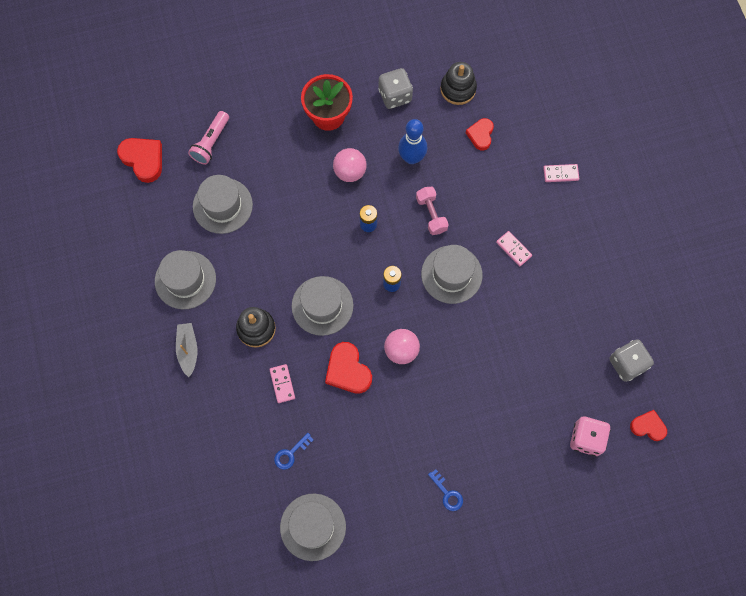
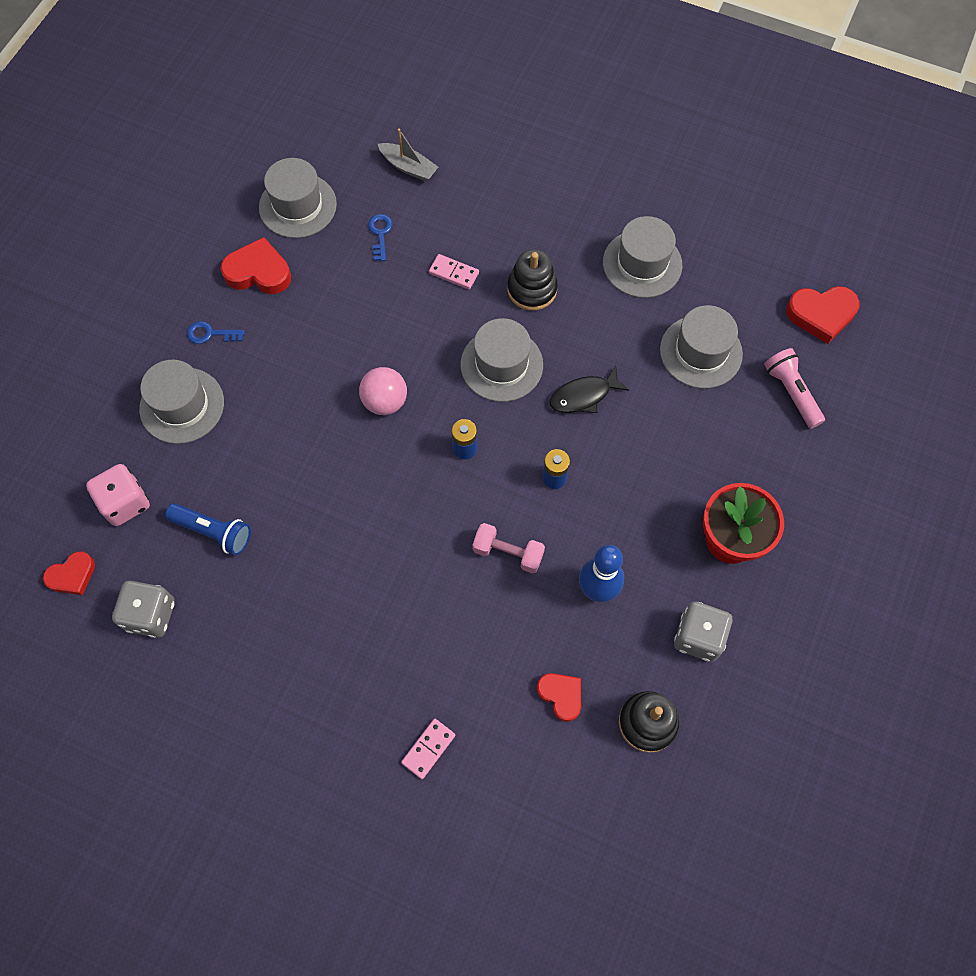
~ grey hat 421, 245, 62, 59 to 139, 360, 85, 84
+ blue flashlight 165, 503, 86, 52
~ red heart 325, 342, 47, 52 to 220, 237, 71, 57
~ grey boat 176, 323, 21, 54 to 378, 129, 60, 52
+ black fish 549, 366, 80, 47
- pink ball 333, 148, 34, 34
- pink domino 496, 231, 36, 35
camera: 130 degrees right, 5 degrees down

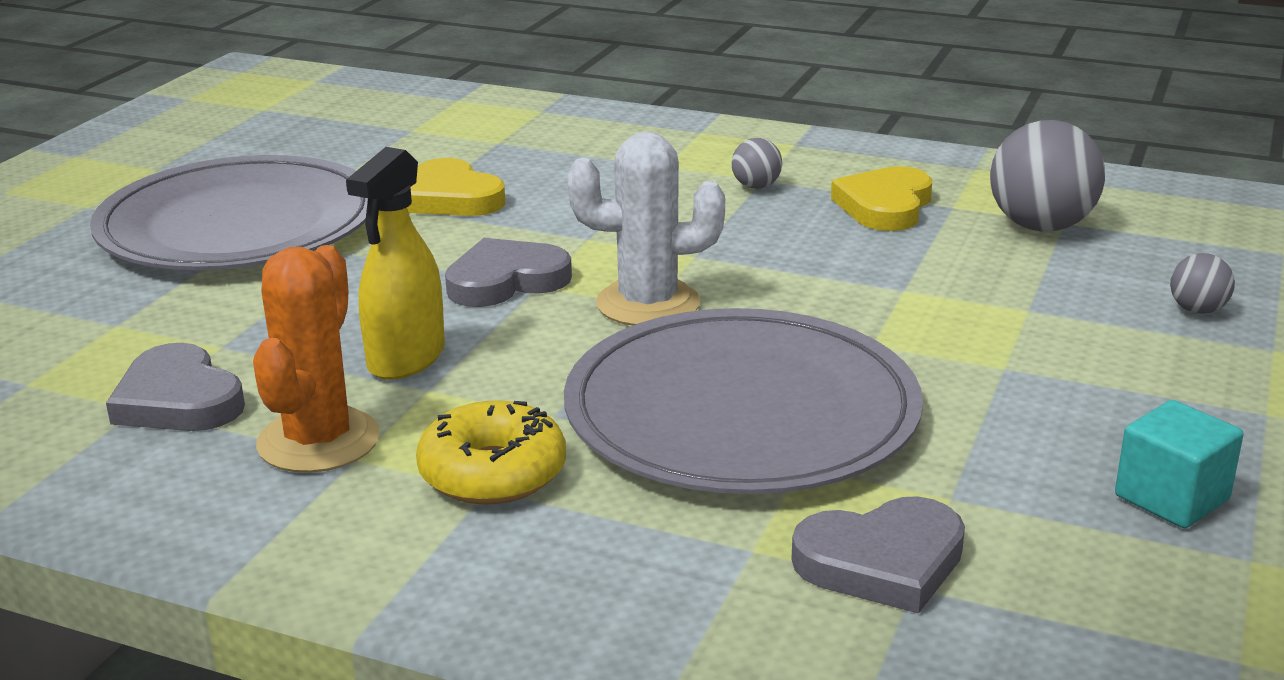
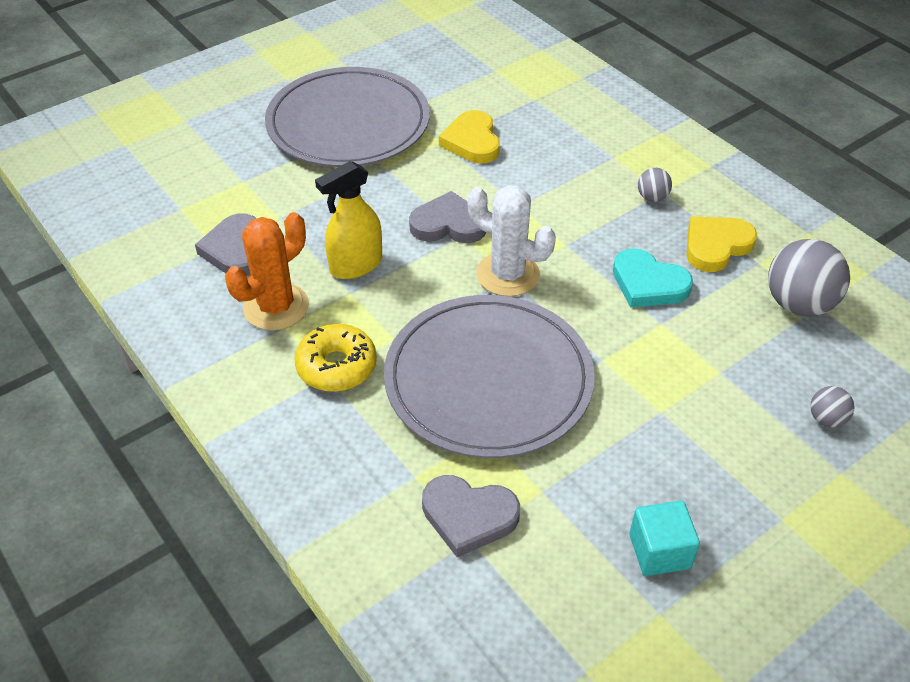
+ turquoise heart 613, 249, 80, 59
camera: 30 degrees right, 20 degrees up

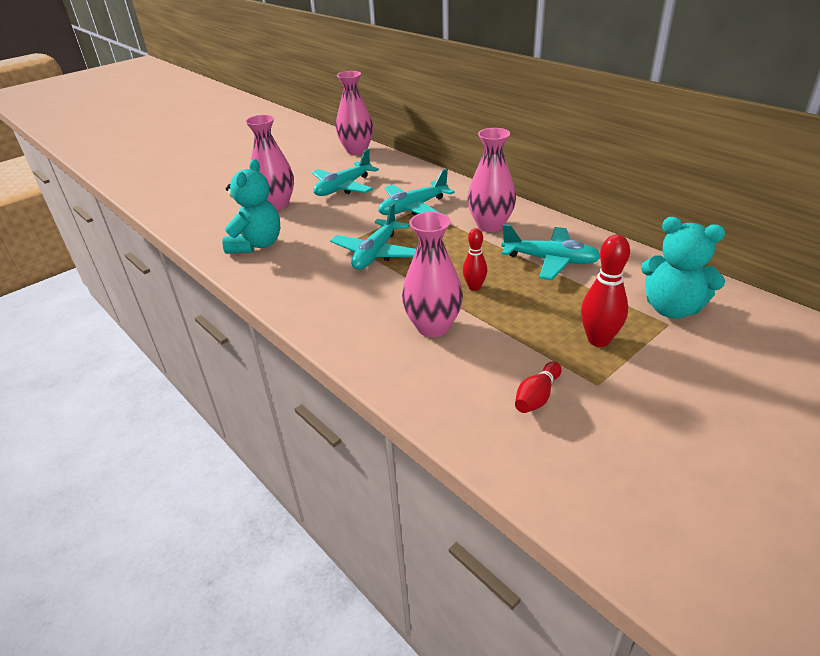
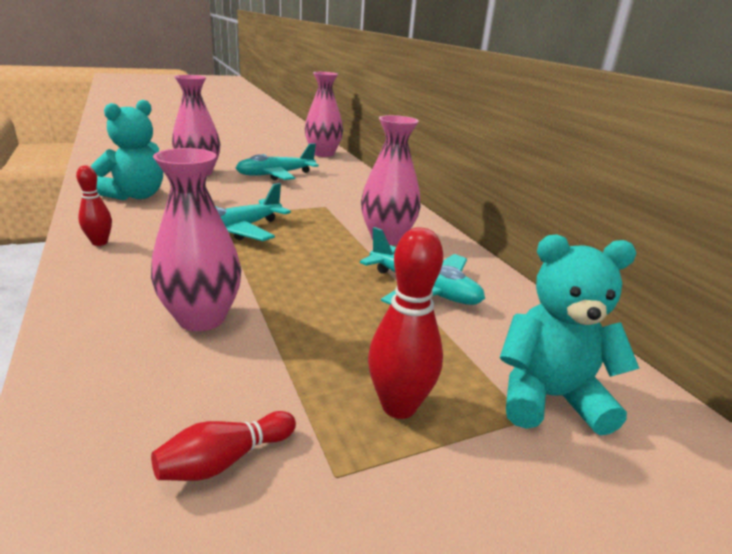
~ red bowling pin 463, 228, 24, 63 to 76, 165, 36, 81
~ turquoise teddy bear 641, 217, 84, 101 = 500, 234, 140, 201 135 degrees clockwise
- turquoise plane 378, 169, 77, 47
camera: 15 degrees right, 10 degrees down

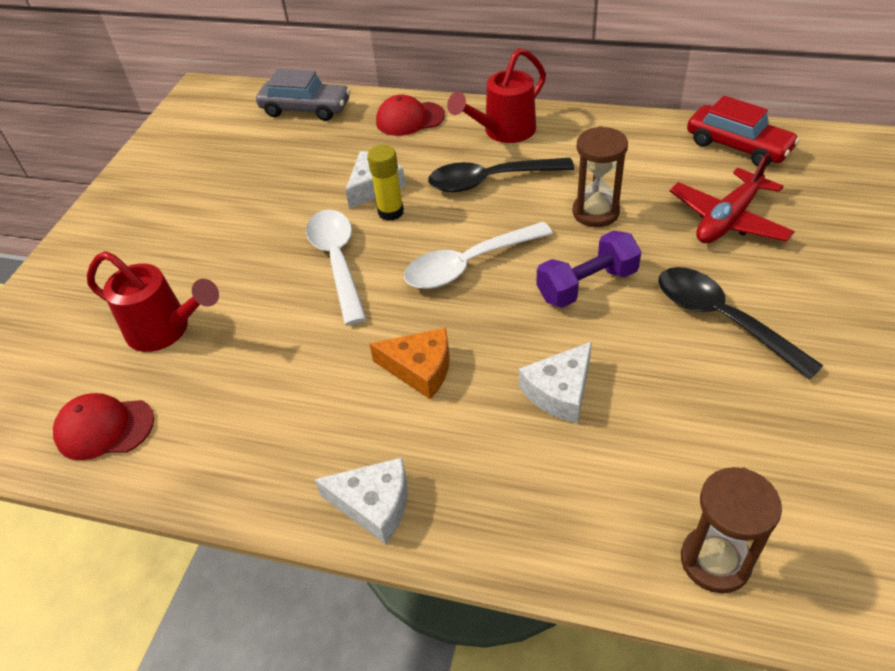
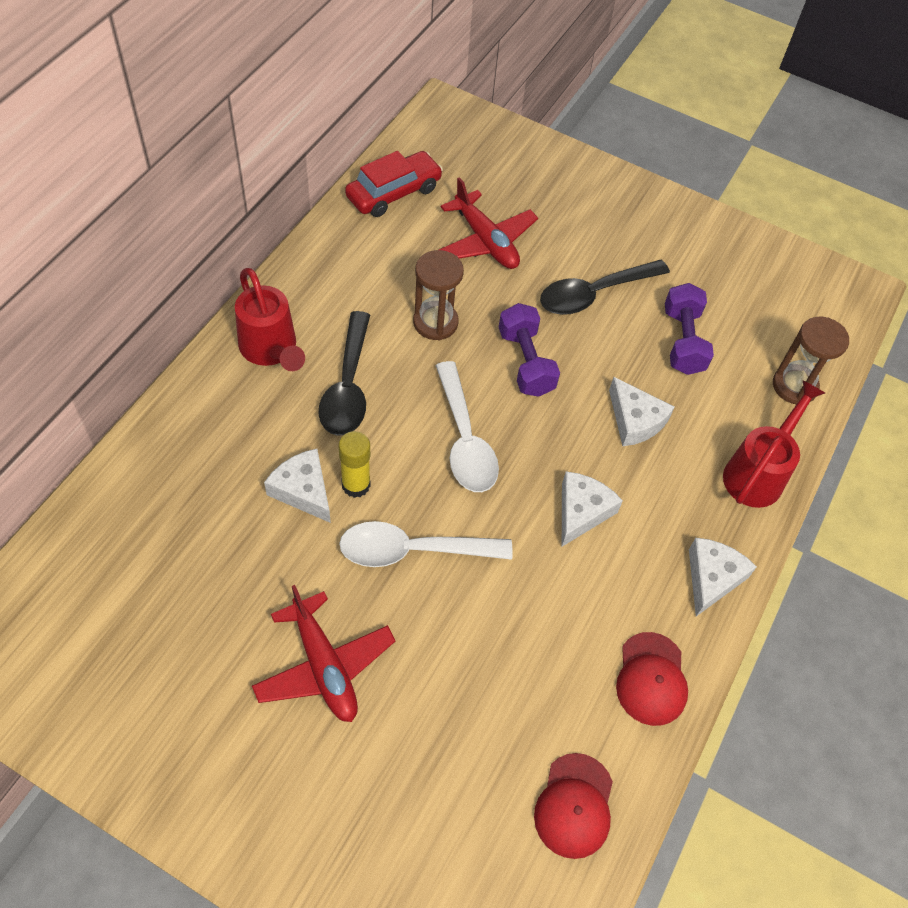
+ red plane 252, 585, 143, 137
~ orange cheese 369, 328, 81, 71 to white cheese 562, 471, 61, 76
~ red cap 376, 94, 69, 42 to 616, 632, 72, 94
+ purple dumbbell 665, 283, 49, 92
~ red watering can 87, 251, 132, 101 to 723, 380, 102, 128
- grey car 256, 69, 94, 52
camera: 85 degrees left, 10 degrees up

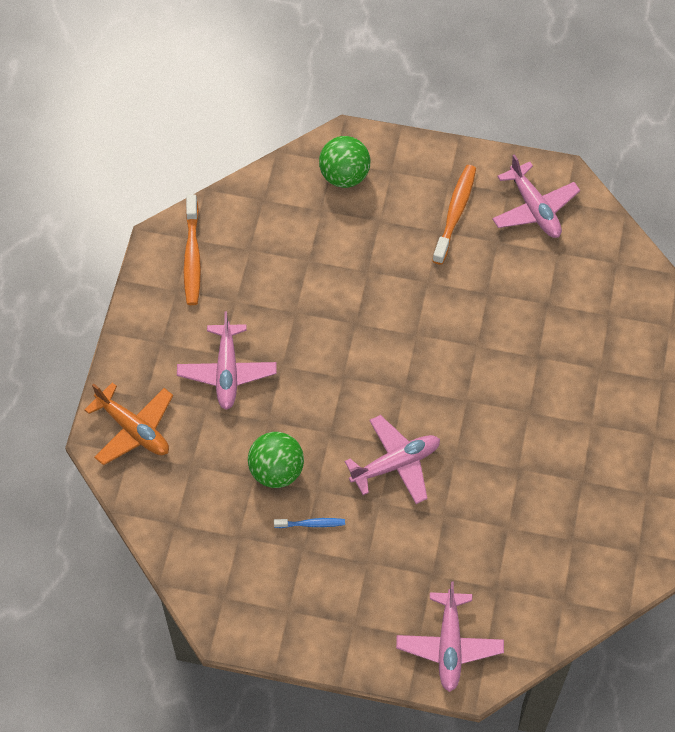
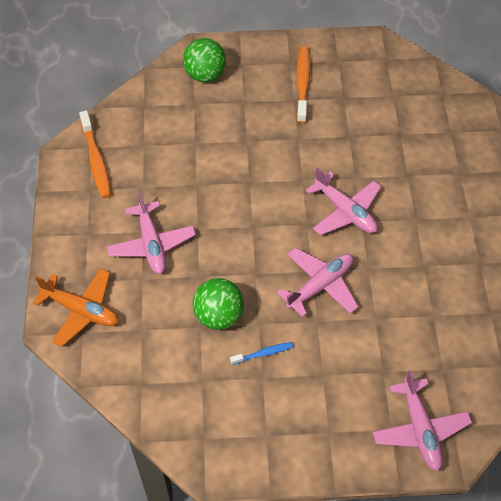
~ pink plane 492, 154, 88, 84 to 306, 167, 75, 69
camera: 15 degrees left, 5 degrees down

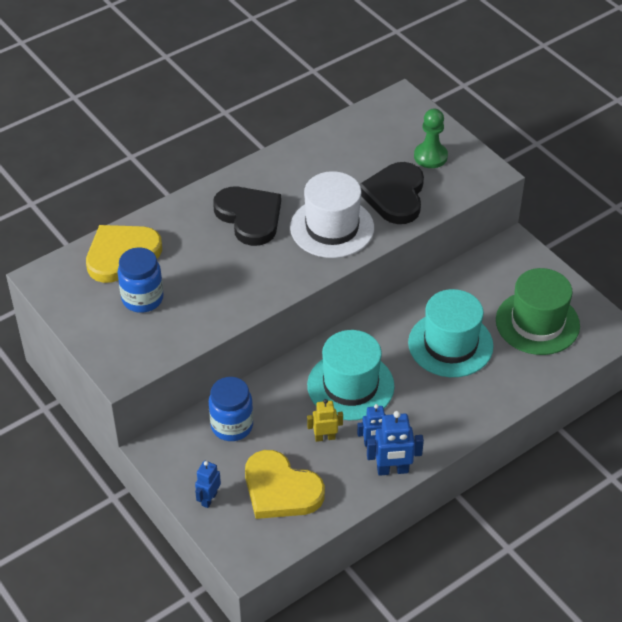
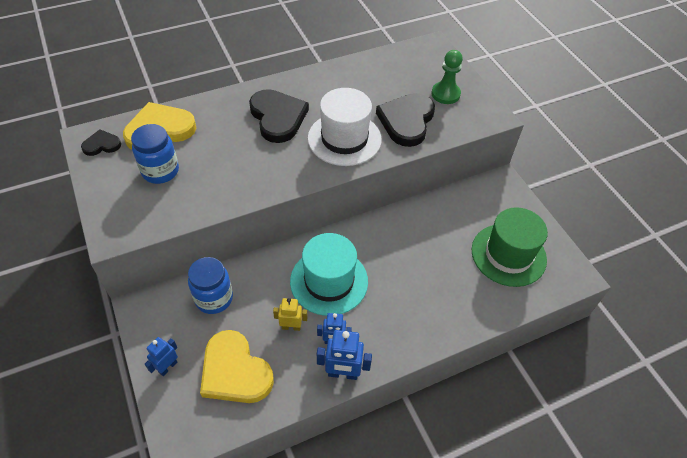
+ black heart 81, 129, 40, 27
- turquoise hat 408, 289, 86, 88
camera: 10 degrees right, 5 degrees up

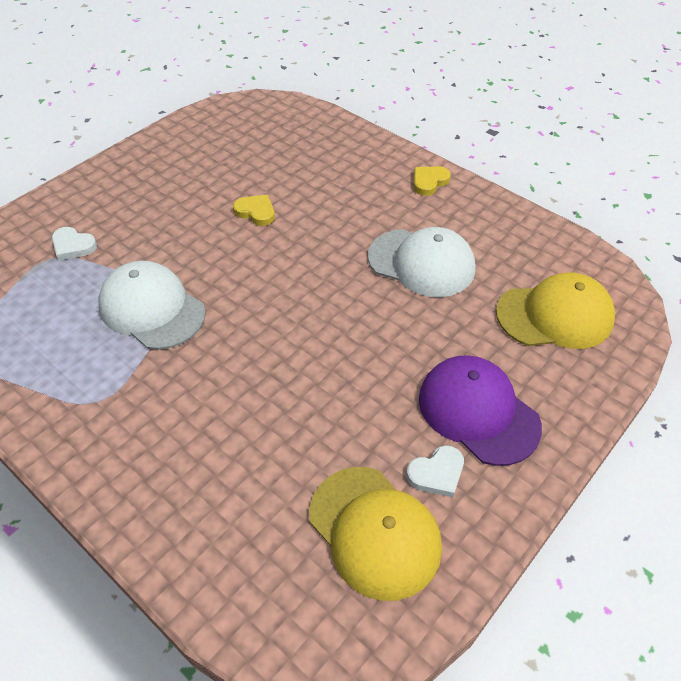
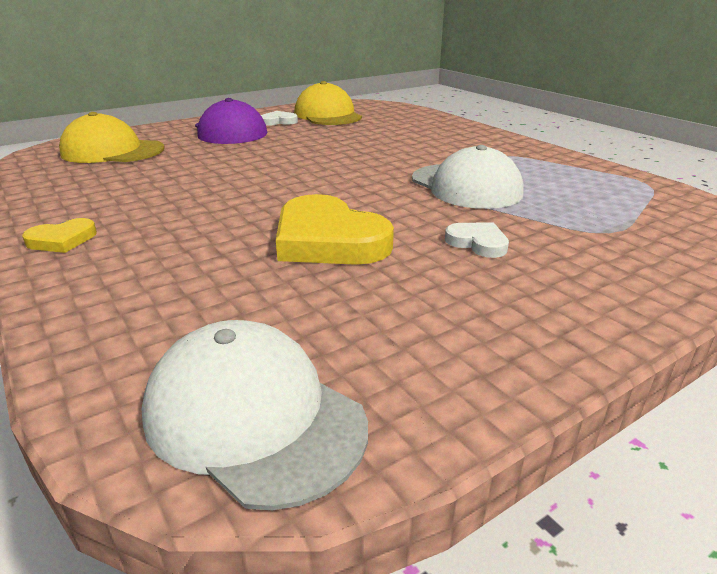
~ white cap 368, 227, 107, 70 to 142, 320, 226, 190
~ yellow heart 233, 195, 42, 31 = 276, 194, 118, 71 x2.03
~ white heart 52, 227, 45, 33 to 445, 223, 64, 35
camera: 165 degrees left, 20 degrees down

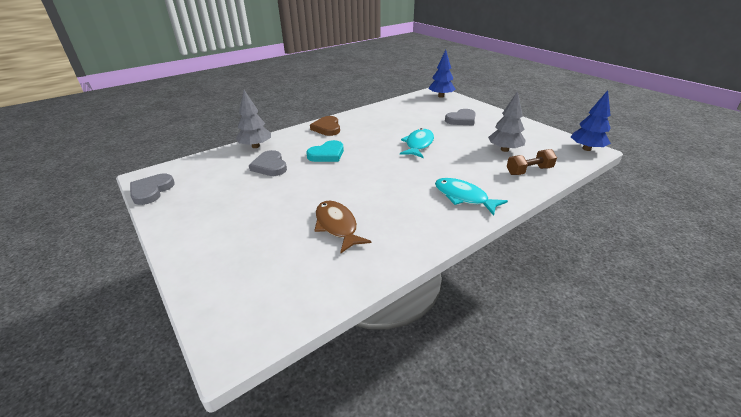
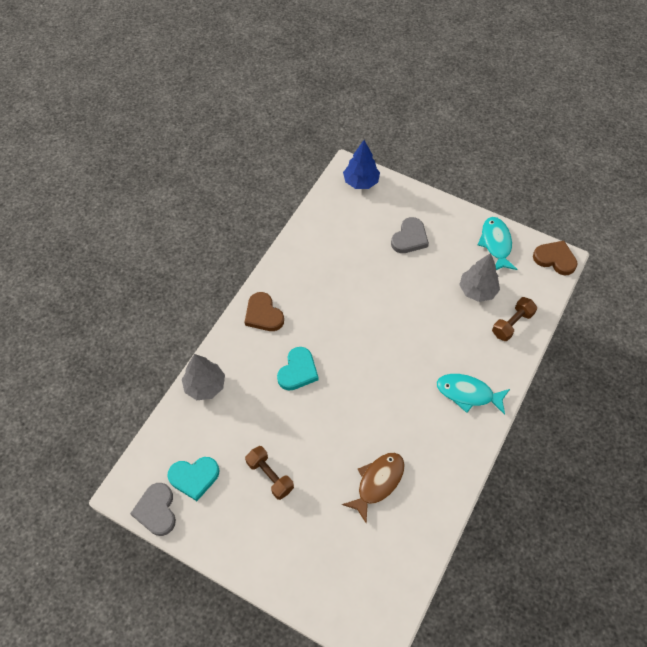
+ turquoise heart 167, 457, 53, 44
+ brown dumbbell 245, 446, 49, 54
~ brown fish 314, 200, 57, 54 = 342, 453, 63, 71 90 degrees clockwise
~ turquoise fish 400, 128, 34, 30 to 478, 217, 40, 53
~ blue tree 571, 90, 40, 61 to brown heart 533, 241, 45, 34
- grey heart 249, 150, 38, 26
camera: 25 degrees left, 25 degrees up

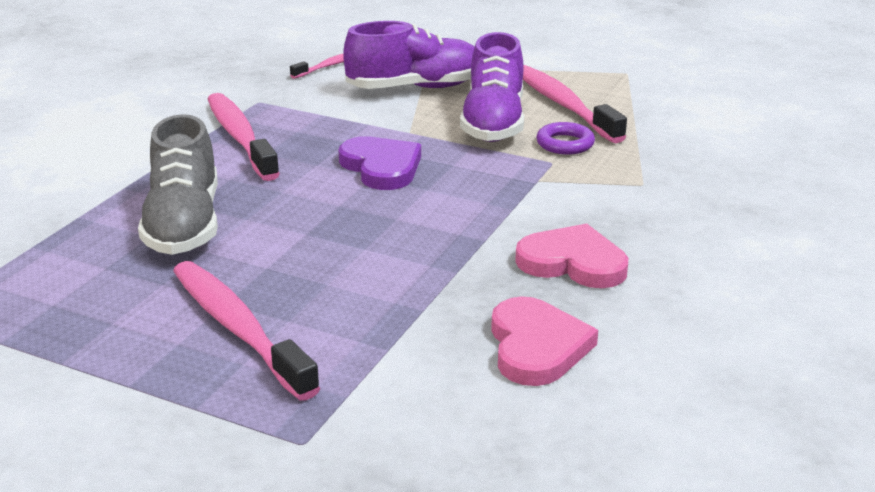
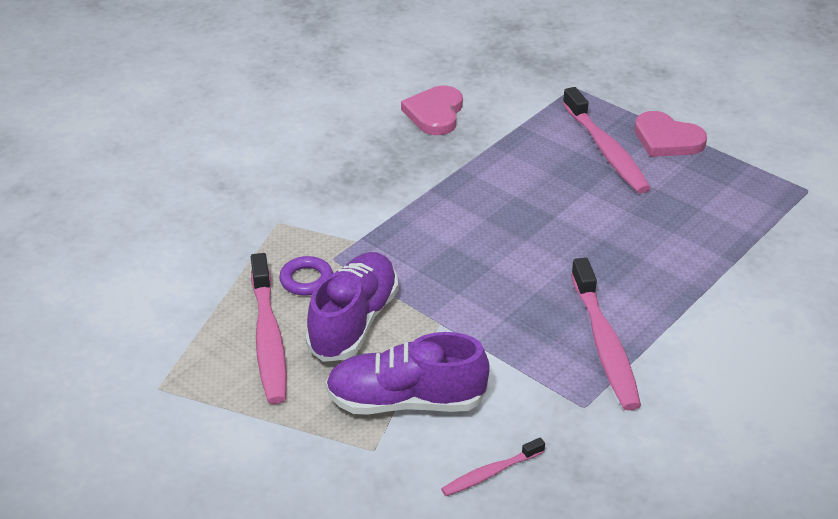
~ pink heart 515, 224, 113, 64 to 634, 111, 73, 46
- grey shoe 138, 114, 80, 141
- purple heart 338, 136, 83, 54
camera: 165 degrees left, 10 degrees up

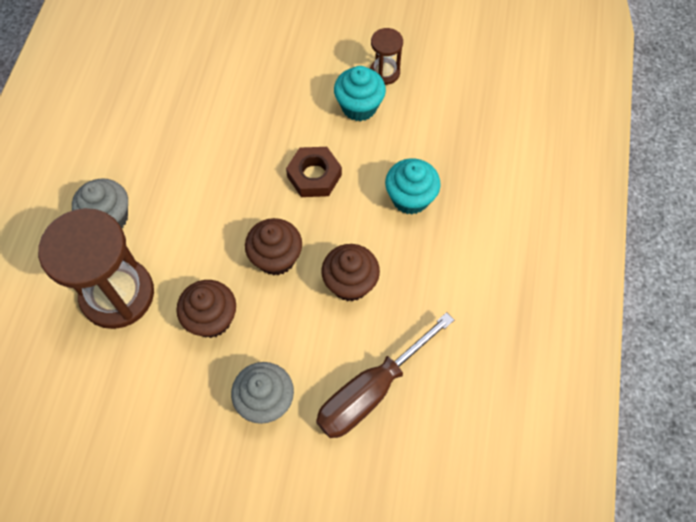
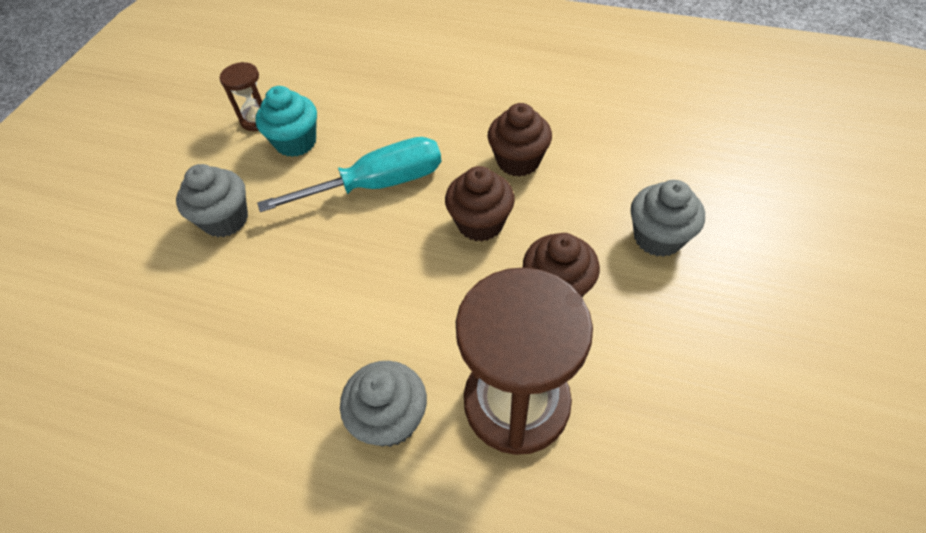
+ grey cupcake 176, 164, 72, 73
~ brown nut 286, 147, 56, 50 to turquoise screwdriver 257, 137, 184, 75
- brown screwdriver 316, 312, 138, 126
- turquoise cupcake 385, 159, 56, 56
camera: 80 degrees left, 10 degrees down

